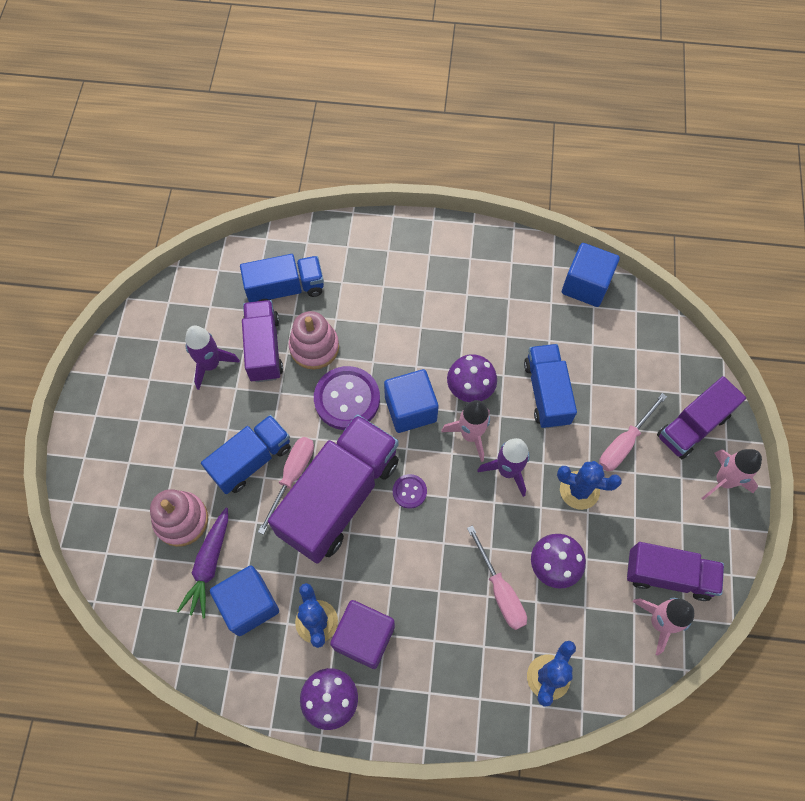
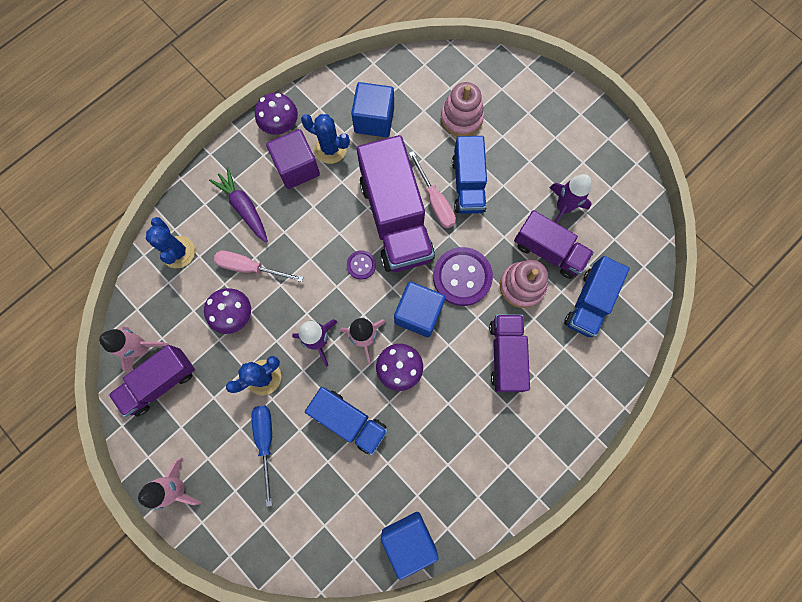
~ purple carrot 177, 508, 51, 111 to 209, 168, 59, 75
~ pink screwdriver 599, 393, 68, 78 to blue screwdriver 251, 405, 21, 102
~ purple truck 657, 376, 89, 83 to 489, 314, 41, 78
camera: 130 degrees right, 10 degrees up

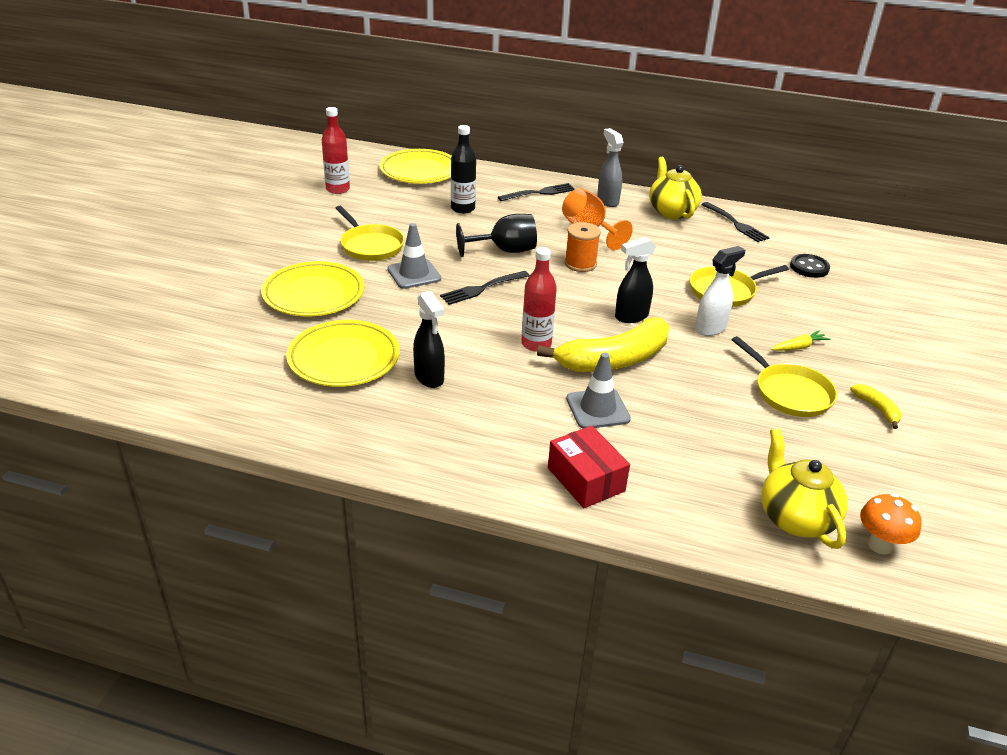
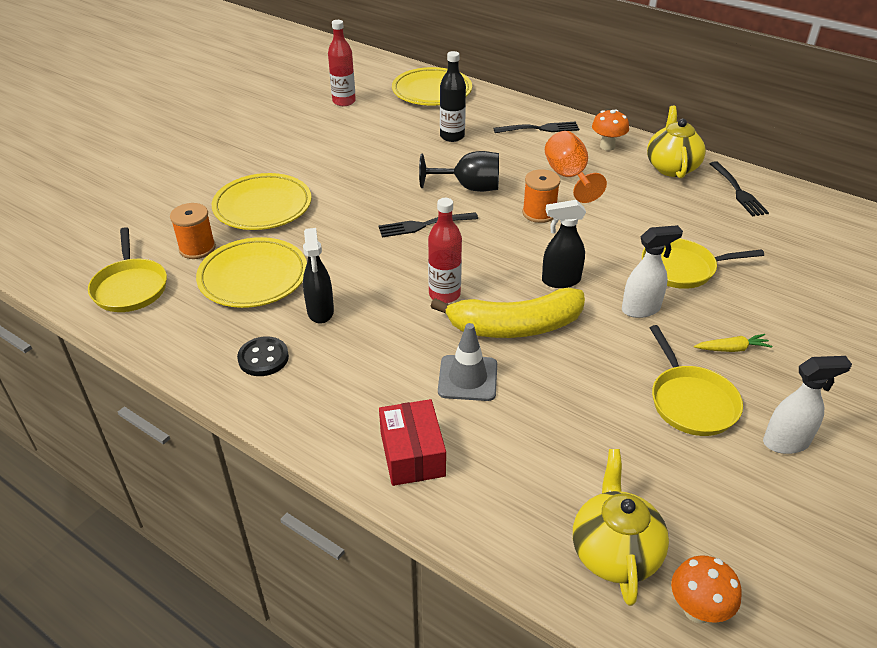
~ yellow pan 336, 206, 68, 55 to 88, 227, 79, 85
+ orange spool 170, 203, 46, 56
~ black button 790, 254, 40, 24 to 237, 336, 52, 40
~ grey spray bottle 597, 128, 27, 79 to orange mushroom 592, 110, 37, 41
~ yellow banana 850, 384, 52, 45 to white spray bottle 763, 356, 89, 98
- grey traffic cone 387, 223, 54, 66
camera: 20 degrees right, 5 degrees up

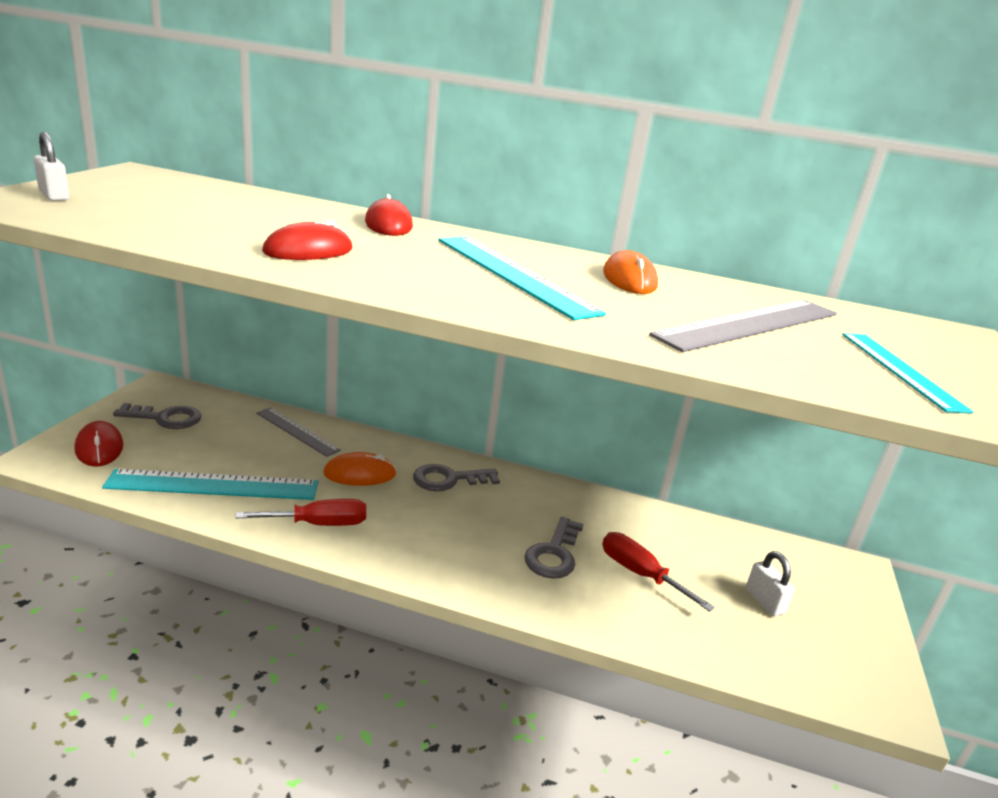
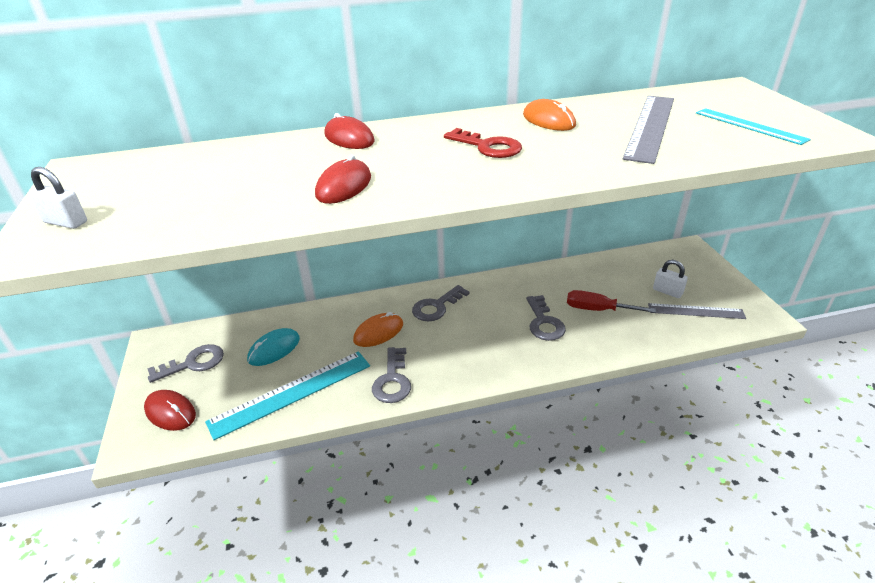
+ turquoise mouse 247, 328, 53, 38
~ red screwdriver 235, 499, 131, 27 to grey key 372, 347, 39, 56
~ turquoise ruler 438, 237, 168, 83 to red key 444, 128, 78, 30
~ grey ruler 256, 407, 85, 50 to 648, 303, 98, 16
camera: 25 degrees left, 10 degrees up

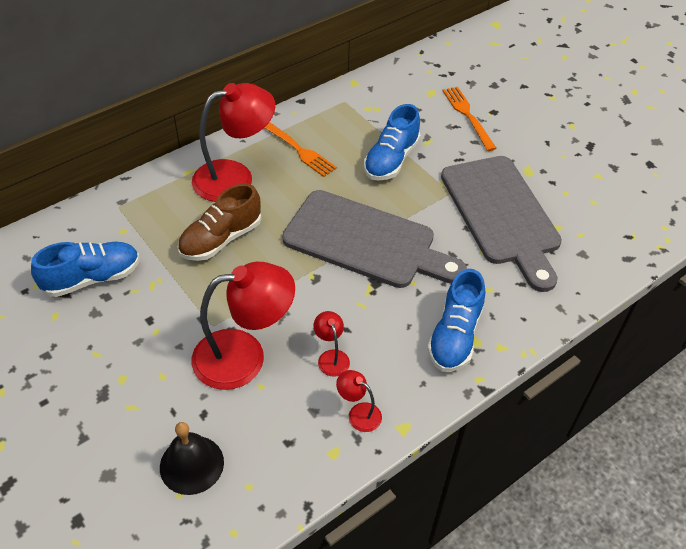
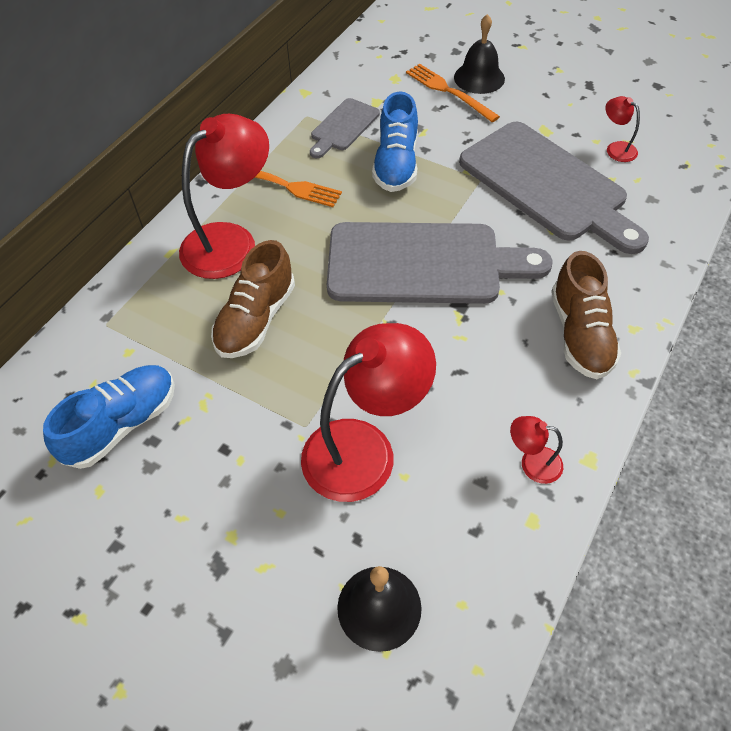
+ grey cutting board 310, 98, 70, 60
+ black bell 454, 14, 51, 80
~ blue shoe 427, 269, 58, 103 to brown shoe 551, 251, 70, 128
~ red lamp 313, 311, 37, 66 to 606, 96, 34, 66
camera: 20 degrees left, 5 degrees up

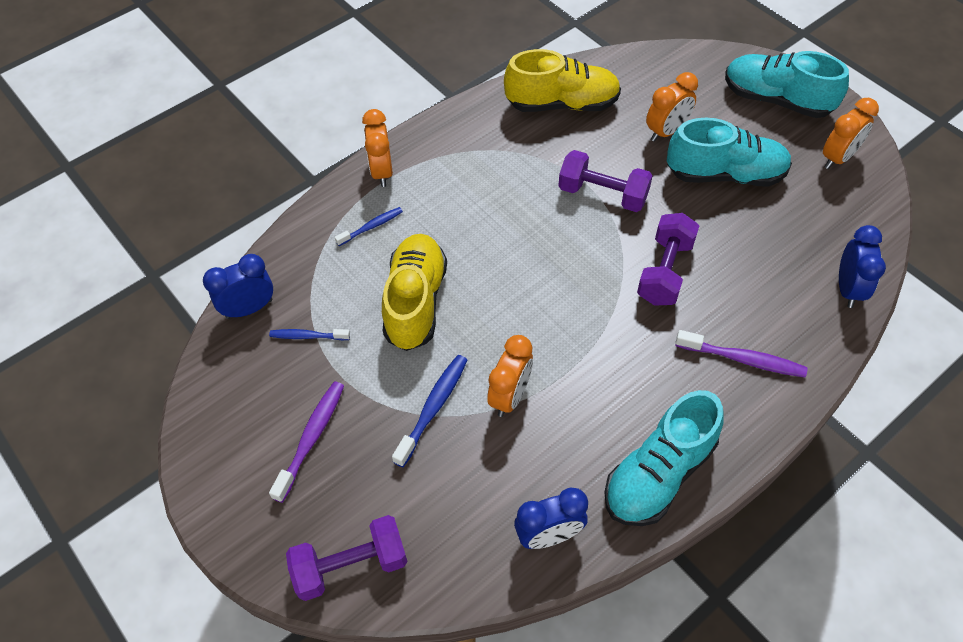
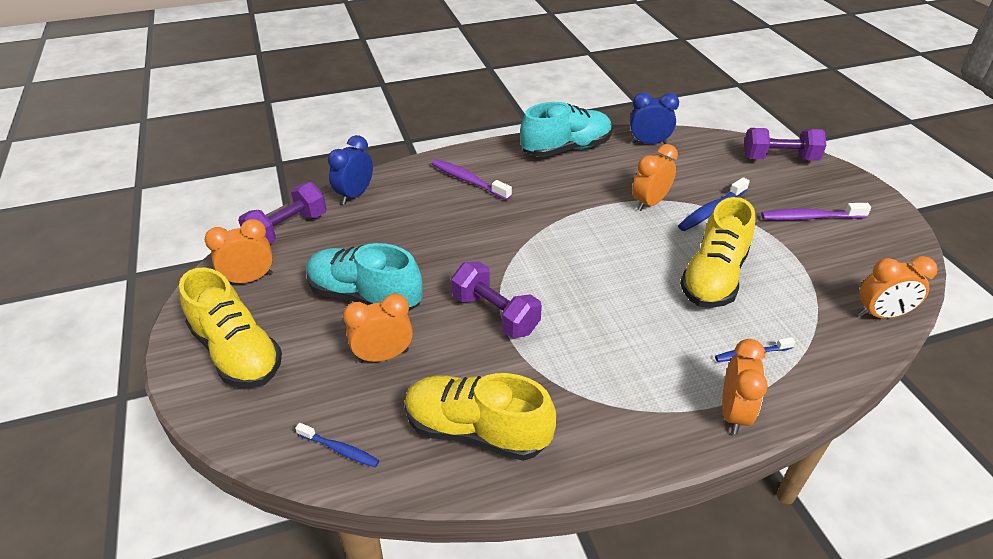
~ turquoise shoe 725, 51, 124, 67 to yellow shoe 179, 267, 103, 121
~ purple dumbbell 637, 213, 62, 93 to 238, 182, 88, 62
~ blue toothbrush 269, 329, 81, 11 to 295, 423, 84, 44
~ purple toothbrush 269, 381, 75, 122 = 761, 203, 110, 18 45 degrees clockwise
~ blue clock 203, 254, 70, 65 to orange clock 858, 256, 80, 63
camera: 160 degrees left, 15 degrees down

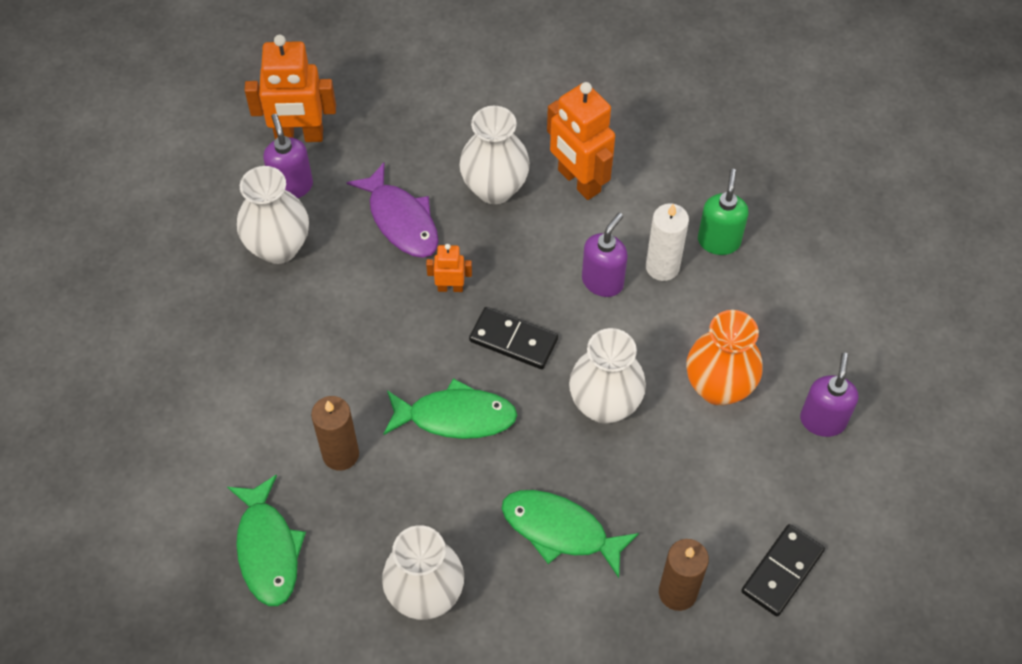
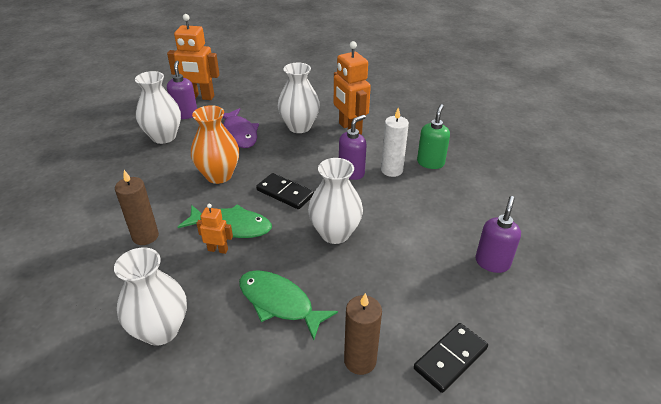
~ orange vase 686, 310, 77, 96 to 191, 105, 48, 79
~ orange robot 426, 244, 46, 48 to 196, 204, 37, 50
- green fish 227, 474, 79, 132
camera: 10 degrees right, 20 degrees down

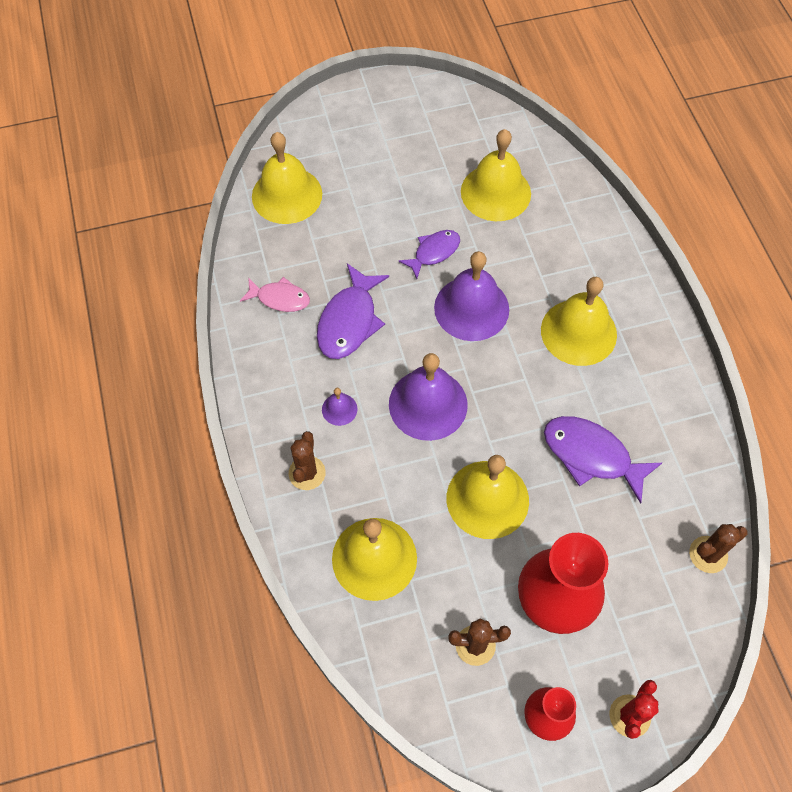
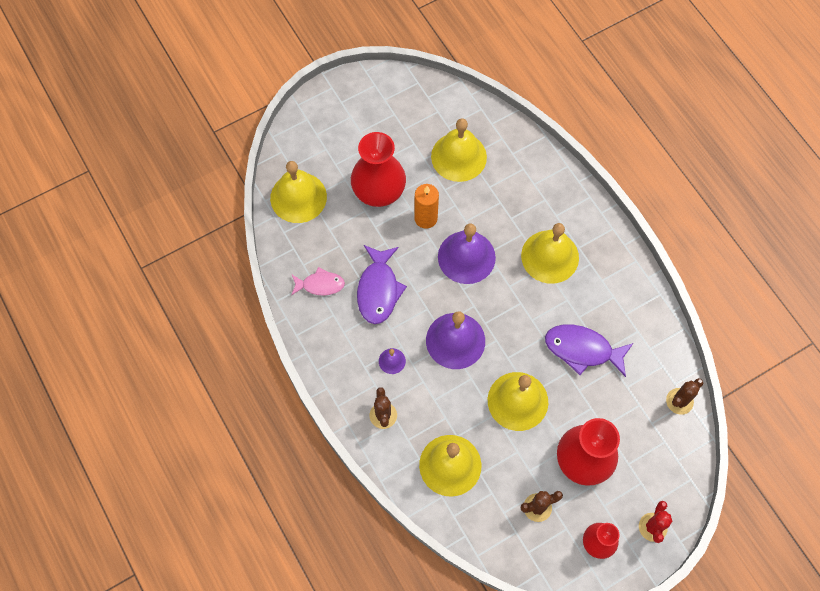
+ red vase 351, 132, 55, 75
~ purple fish 398, 230, 62, 49 to orange candle 414, 184, 25, 45
camera: 15 degrees left, 5 degrees up

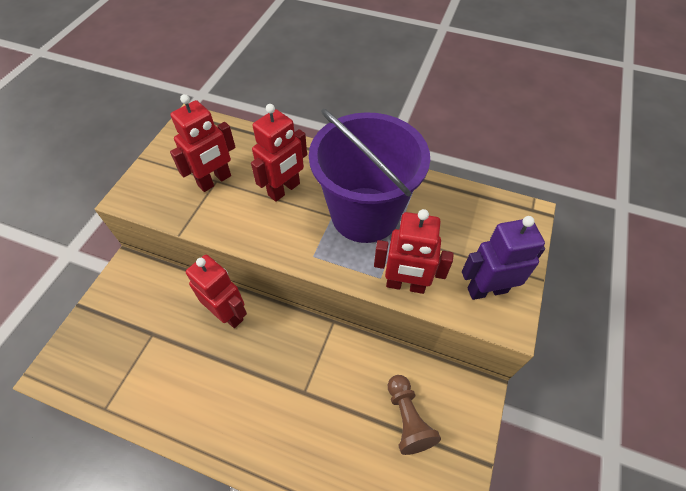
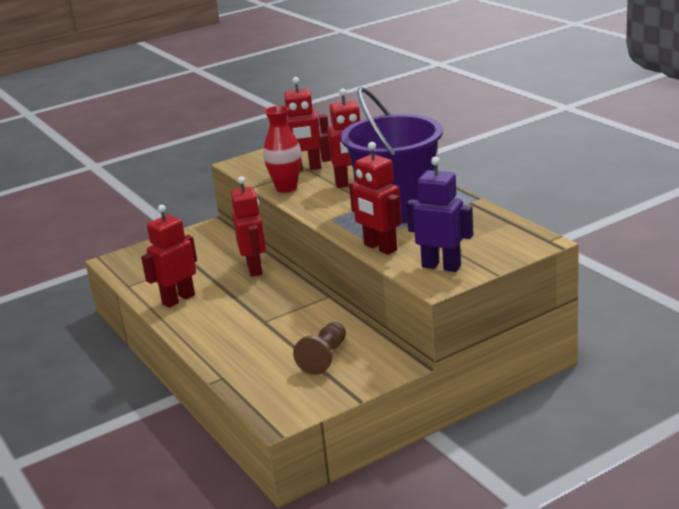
+ red robot 141, 205, 56, 103
+ red vase 263, 106, 38, 87
camera: 40 degrees right, 30 degrees down

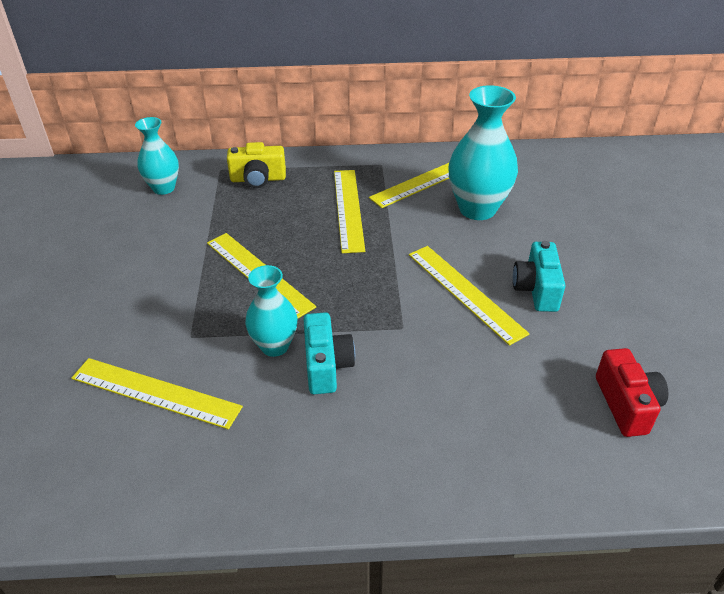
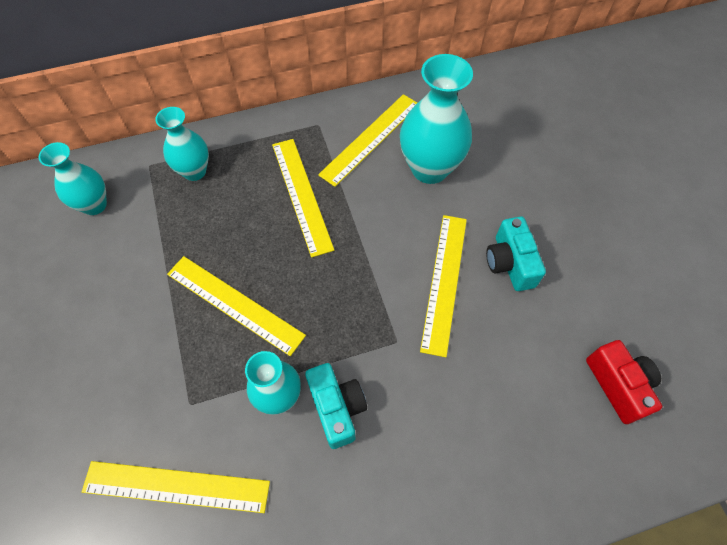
~ yellow camera 227, 142, 59, 46 to turquoise vase 156, 107, 53, 74
~ yellow ruler 409, 246, 121, 100 = 420, 215, 47, 142 60 degrees clockwise
camera: 15 degrees left, 20 degrees up

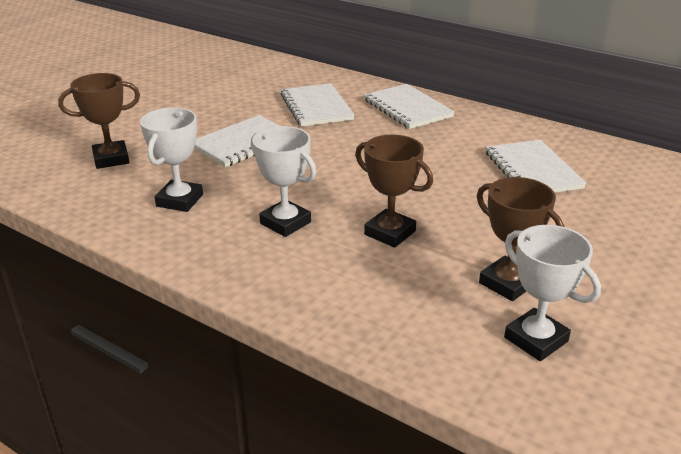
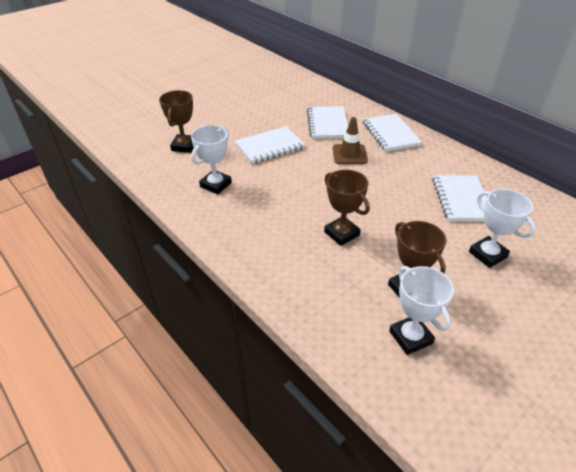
~ brown trophy 58, 73, 82, 96 = 159, 90, 35, 63 75 degrees counterclockwise
+ brown traffic cone 333, 117, 35, 47
~ white trophy 251, 126, 65, 111 to 469, 189, 67, 79
camera: 15 degrees right, 10 degrees up

